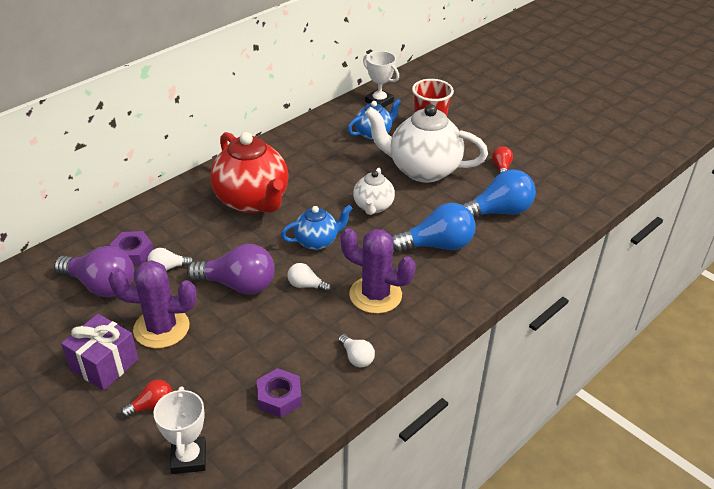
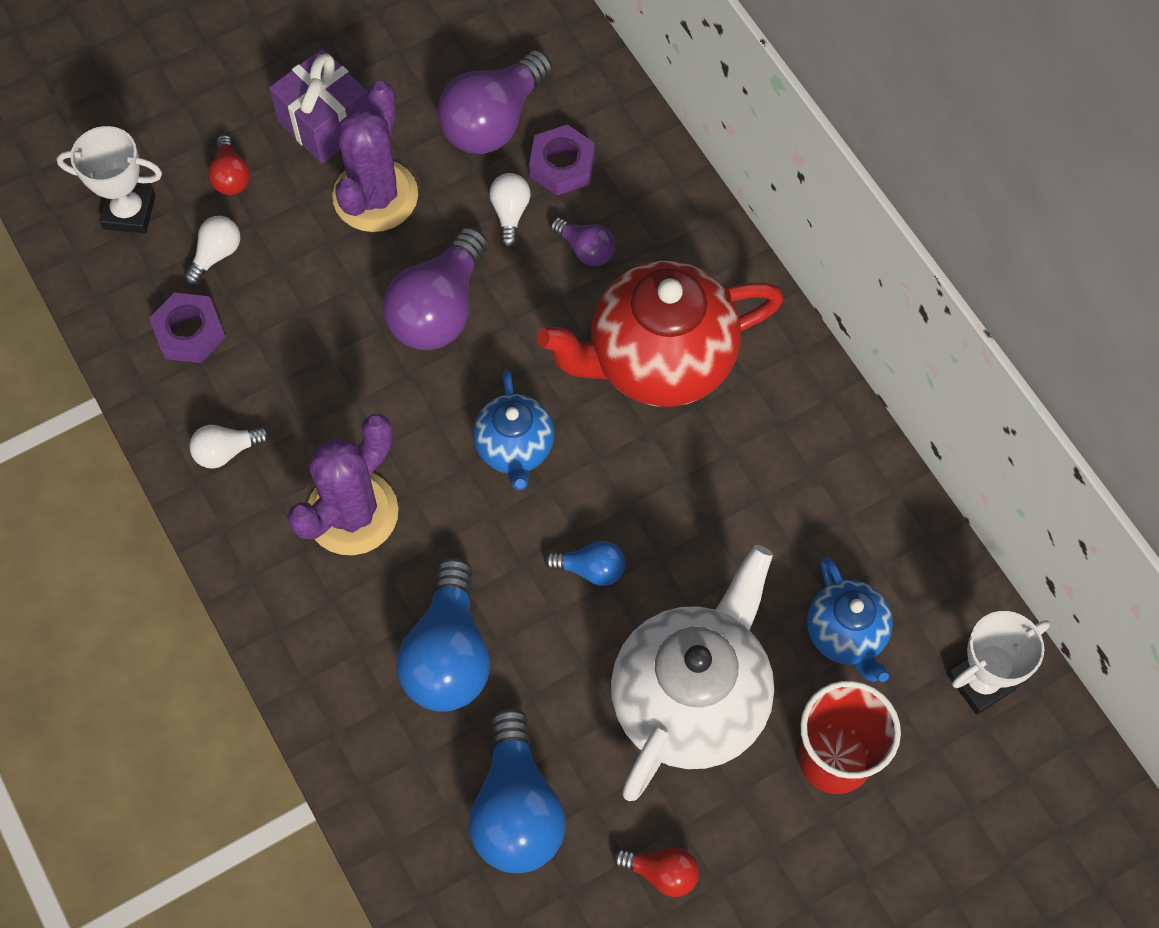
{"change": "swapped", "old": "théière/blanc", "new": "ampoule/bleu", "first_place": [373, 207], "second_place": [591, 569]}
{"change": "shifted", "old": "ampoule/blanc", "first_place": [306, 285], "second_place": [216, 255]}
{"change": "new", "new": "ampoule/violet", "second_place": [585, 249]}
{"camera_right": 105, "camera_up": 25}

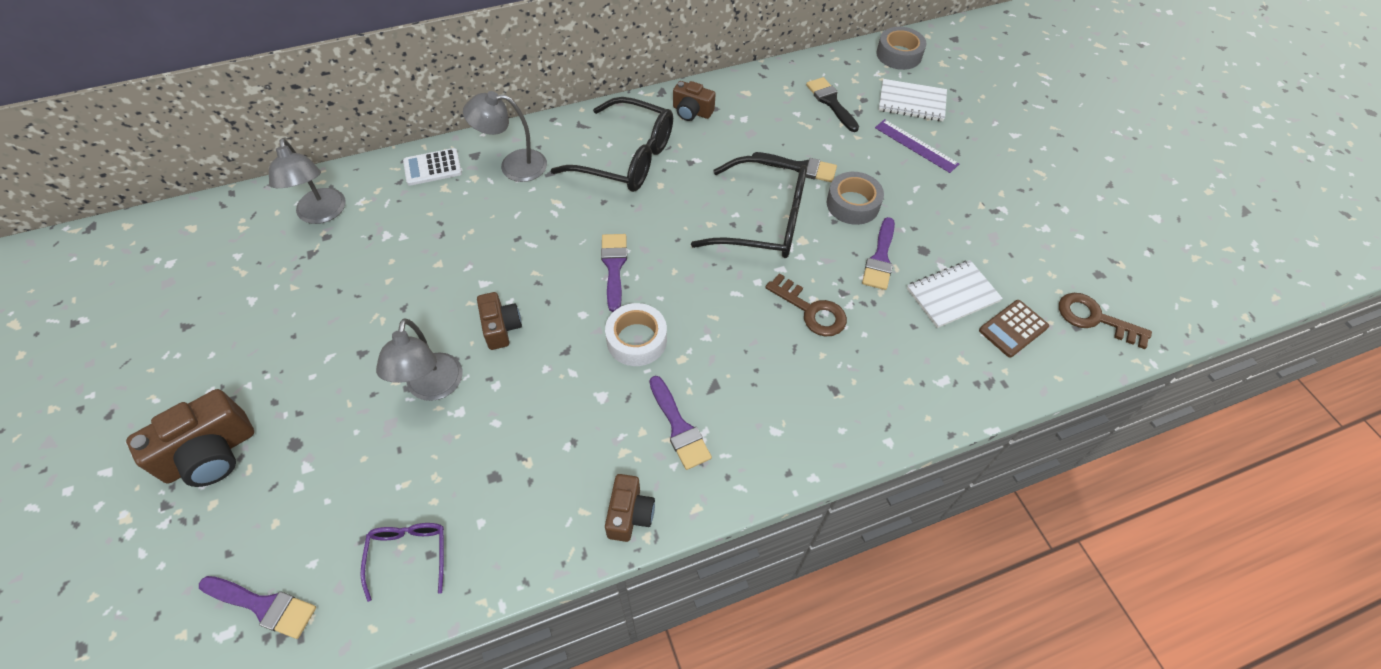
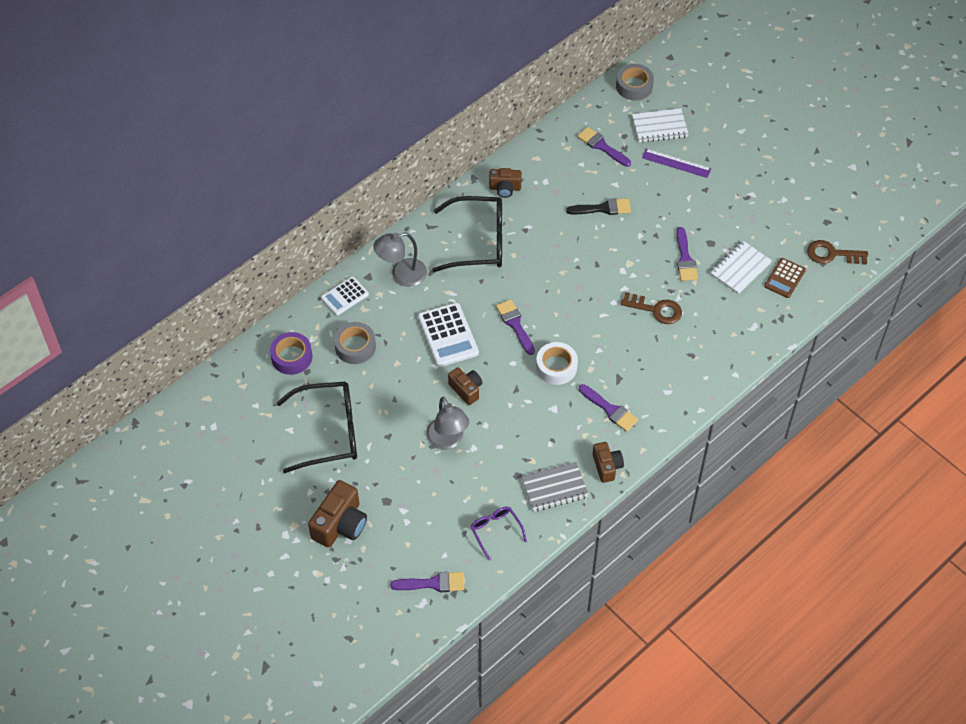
{"change": "repainted", "old": "pinceau/noir", "new": "pinceau/violet", "first_place": [831, 102], "second_place": [601, 146]}
{"change": "swapped", "old": "lampe/gris", "new": "ruban adhésif/violet", "first_place": [322, 214], "second_place": [291, 357]}
{"change": "shifted", "old": "lunettes/noir", "first_place": [764, 220], "second_place": [329, 432]}
{"change": "shifted", "old": "ruban adhésif/gris", "first_place": [852, 204], "second_place": [355, 346]}
{"change": "new", "new": "calculatrice/blanc", "second_place": [448, 335]}
{"change": "new", "new": "carnet/gris", "second_place": [554, 488]}
{"camera_right": -20, "camera_up": 0}

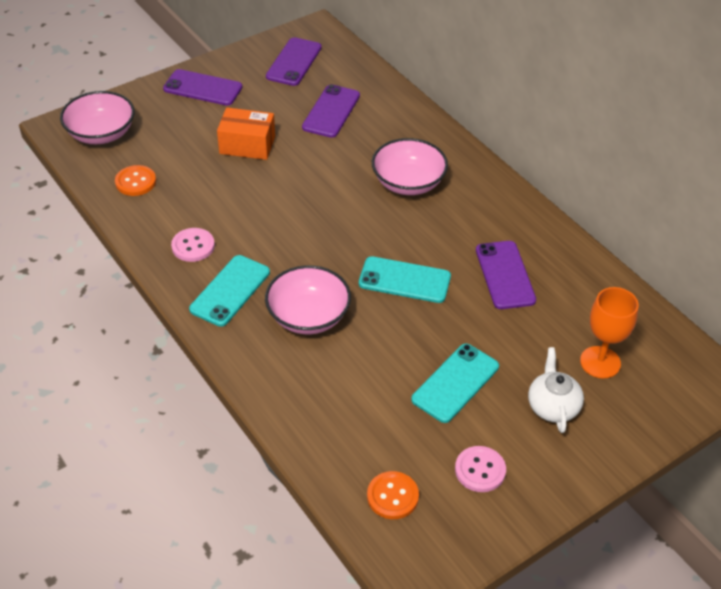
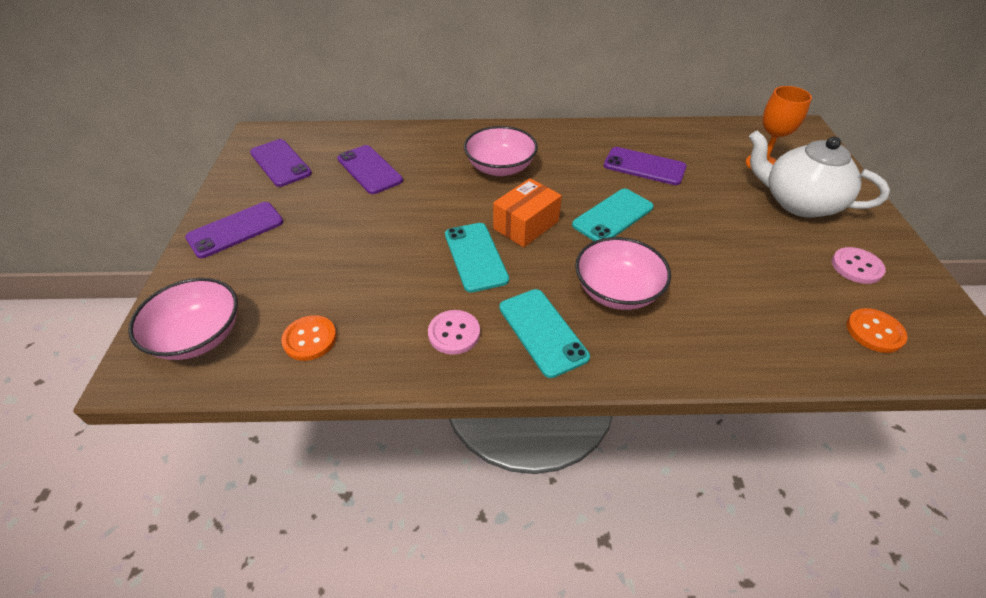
{"change": "shifted", "old": "boîte/orange", "first_place": [247, 145], "second_place": [526, 225]}
{"change": "shifted", "old": "téléphone/turquoise", "first_place": [455, 383], "second_place": [475, 257]}
{"change": "scaled", "old": "théière/blanc", "first_place": [552, 406], "second_place": [798, 202], "factor": 1.71}
{"camera_right": -55, "camera_up": 0}

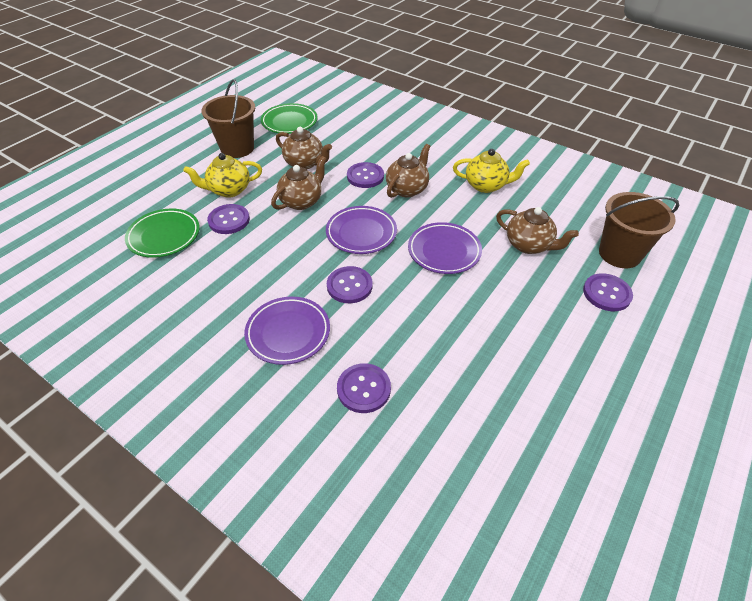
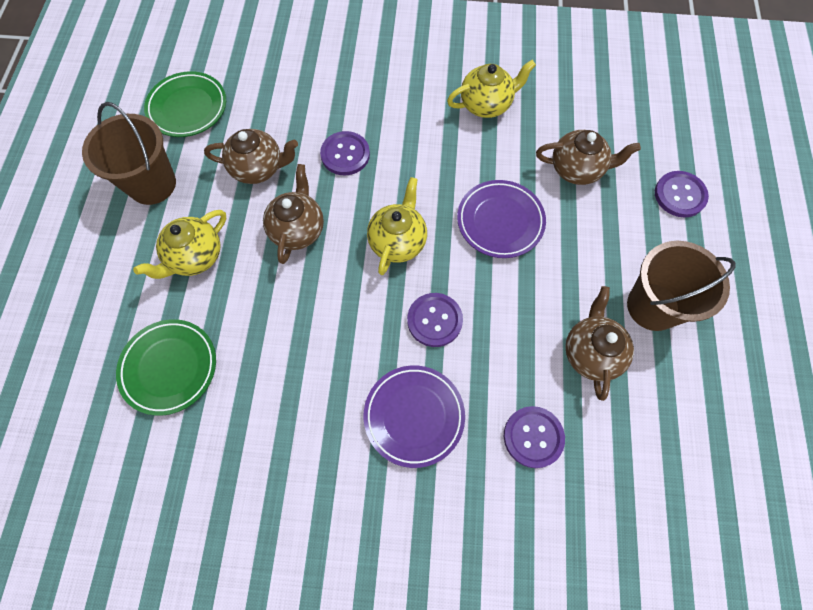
{"change": "shifted", "old": "théière/marron", "first_place": [407, 189], "second_place": [591, 353]}
{"change": "shifted", "old": "seau/marron", "first_place": [619, 254], "second_place": [652, 306]}
{"change": "gone", "old": "bouton/violet", "first_place": [229, 220]}
{"change": "swapped", "old": "assiette/violet", "new": "théière/jaune", "first_place": [361, 233], "second_place": [398, 241]}
{"camera_right": -30, "camera_up": 20}

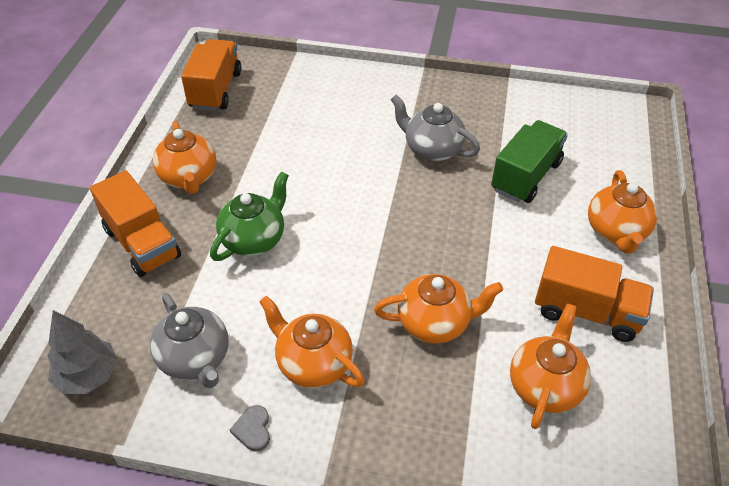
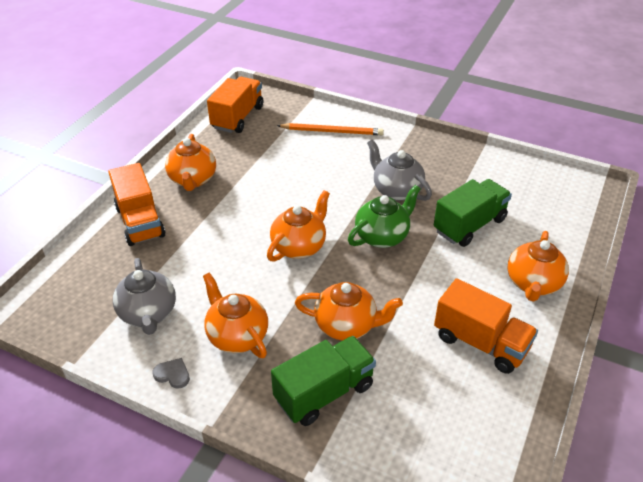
{"change": "shifted", "old": "théière/vert", "first_place": [254, 239], "second_place": [382, 236]}
{"change": "shifted", "old": "théière/orange", "first_place": [545, 386], "second_place": [299, 246]}
{"change": "gone", "old": "arbre/gris", "first_place": [88, 376]}
{"change": "rotated", "old": "cœur/gris", "first_place": [253, 429], "second_place": [173, 374], "degrees": 105}
{"change": "new", "new": "crayon/orange", "second_place": [332, 131]}
{"change": "new", "new": "camion/vert", "second_place": [324, 392]}
{"camera_right": 15, "camera_up": -5}

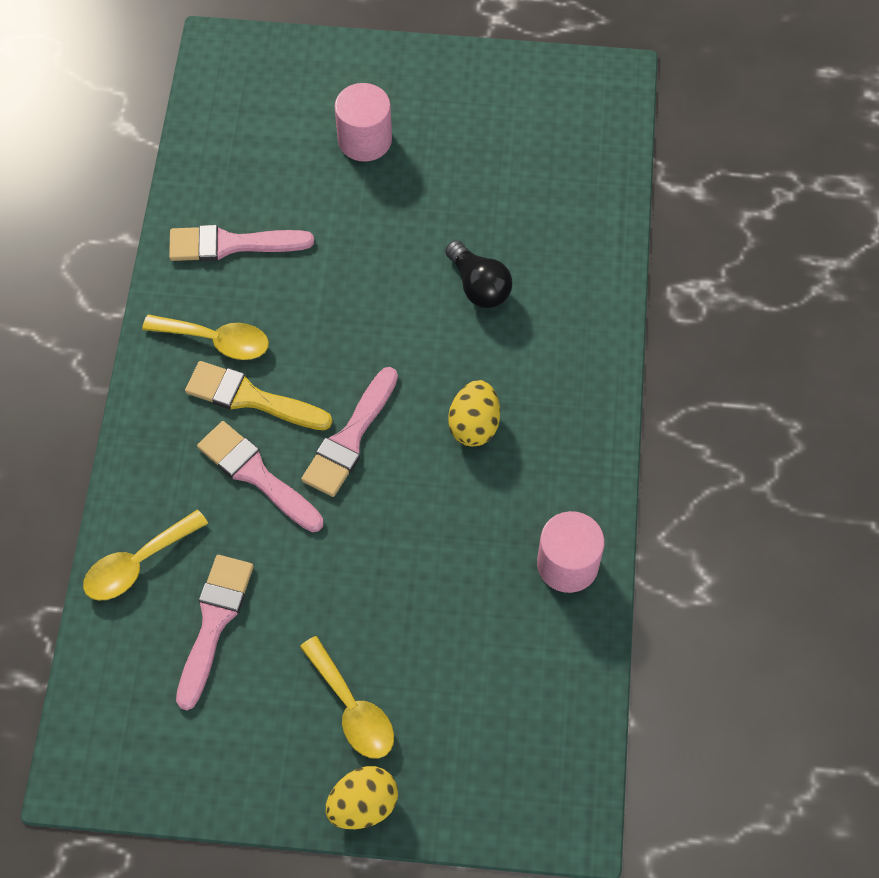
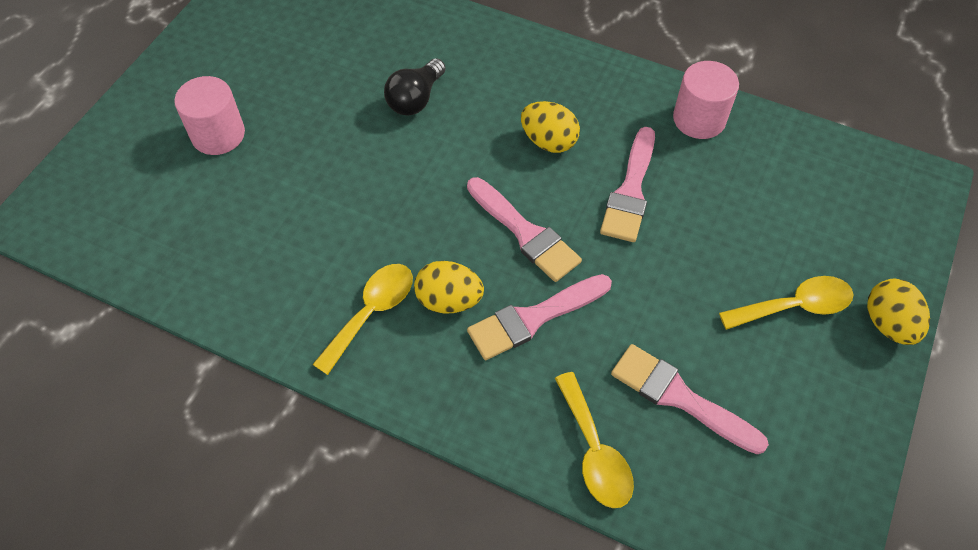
{"change": "shifted", "old": "pinceau/rose", "first_place": [231, 244], "second_place": [630, 191]}
{"change": "rotated", "old": "ampoule/noir", "first_place": [479, 286], "second_place": [415, 99], "degrees": 135}
{"change": "swapped", "old": "pinceau/jaune", "new": "œuf/jaune", "first_place": [251, 398], "second_place": [449, 300]}
{"camera_right": -70, "camera_up": -5}

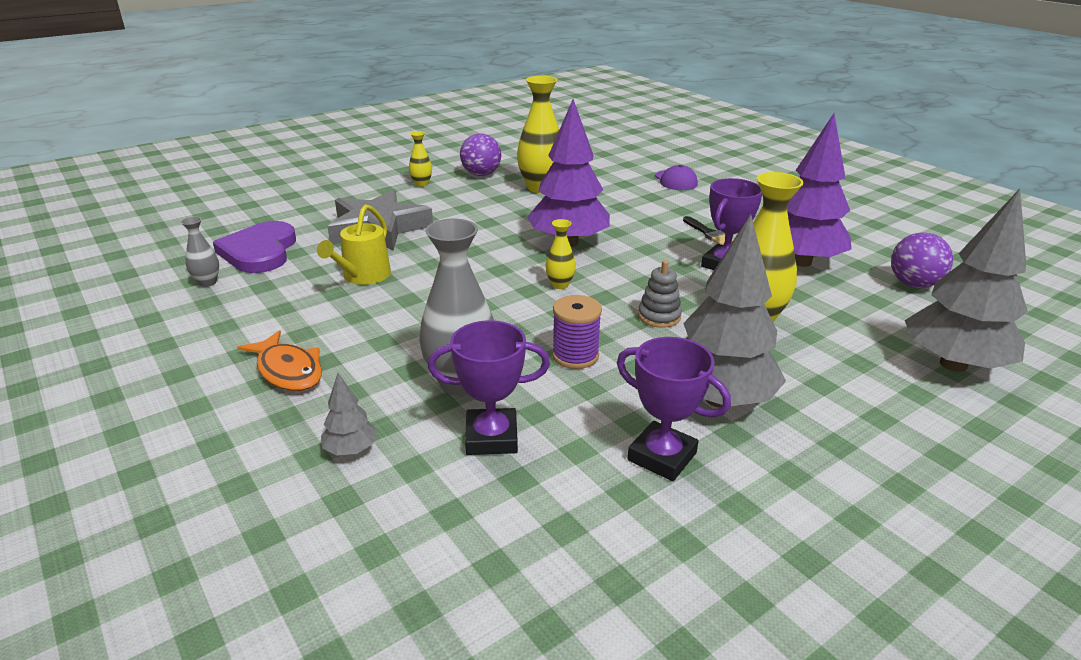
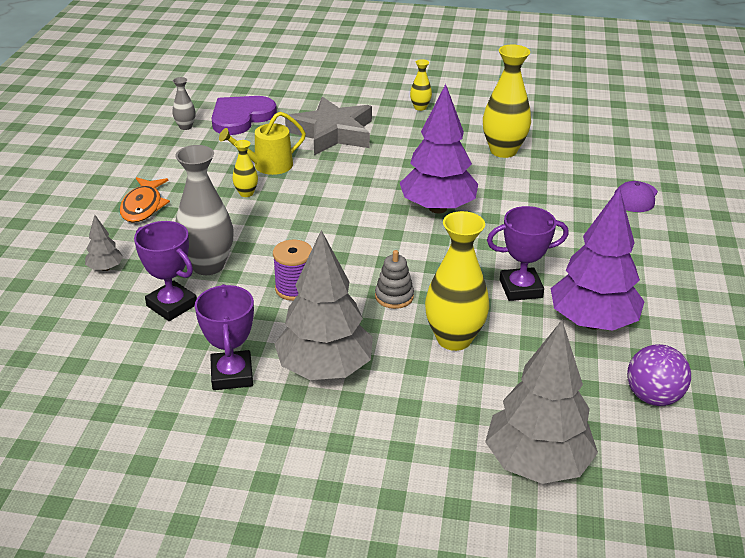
{"change": "gone", "old": "balle/violet", "first_place": [481, 174]}
{"change": "gone", "old": "pinceau/noir", "first_place": [708, 233]}
{"change": "shifted", "old": "vase/jaune", "first_place": [560, 285], "second_place": [246, 193]}
{"camera_right": 45, "camera_up": 5}

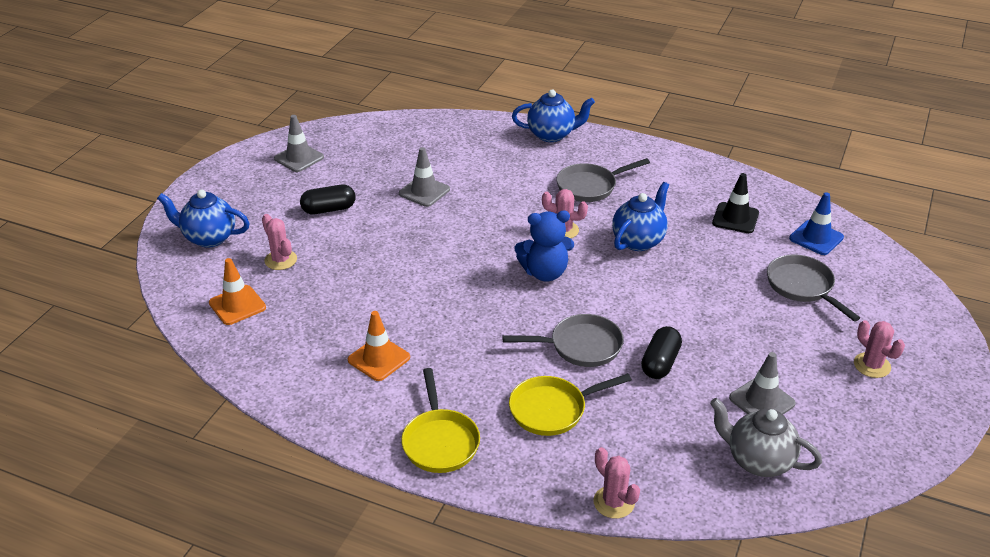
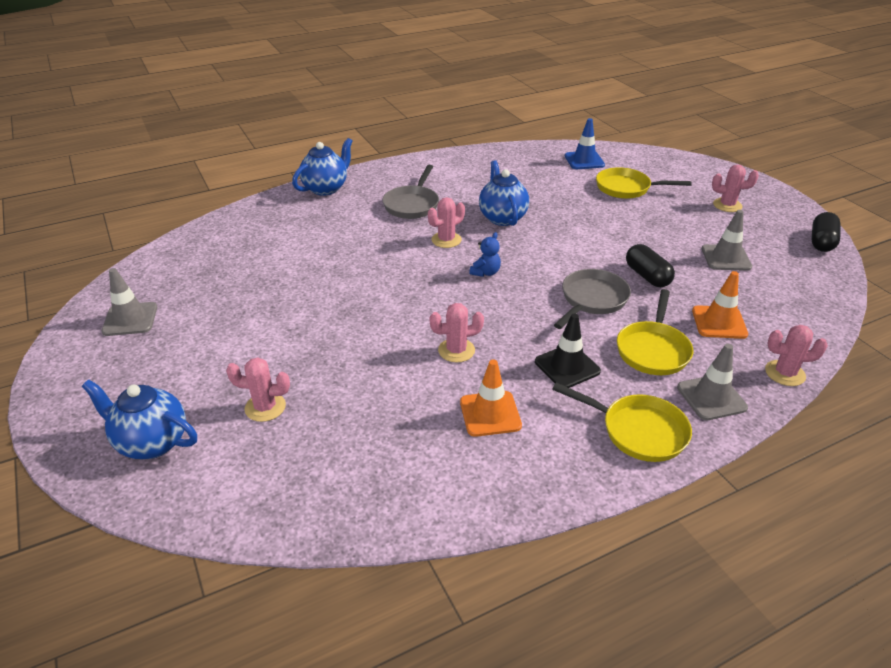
{"change": "shifted", "old": "cône de chantier/gris", "first_place": [424, 191], "second_place": [711, 397]}
{"change": "shifted", "old": "cône de chantier/noir", "first_place": [735, 218], "second_place": [567, 366]}
{"change": "shifted", "old": "gélule/noir", "first_place": [329, 209], "second_place": [821, 242]}
{"change": "rotated", "old": "théière/bleu", "first_place": [209, 238], "second_place": [151, 442], "degrees": 60}
{"change": "scaled", "old": "ours en peluche/bleu", "first_place": [545, 273], "second_place": [485, 272], "factor": 0.55}
{"change": "repainted", "old": "poêle/gris", "new": "poêle/jaune", "first_place": [802, 287], "second_place": [626, 188]}
{"change": "shifted", "old": "cône de chantier/orange", "first_place": [237, 305], "second_place": [719, 322]}
{"change": "gone", "old": "théière/gris", "first_place": [758, 461]}
{"change": "new", "new": "cactus/rose", "second_place": [456, 350]}
{"camera_right": -50, "camera_up": 0}

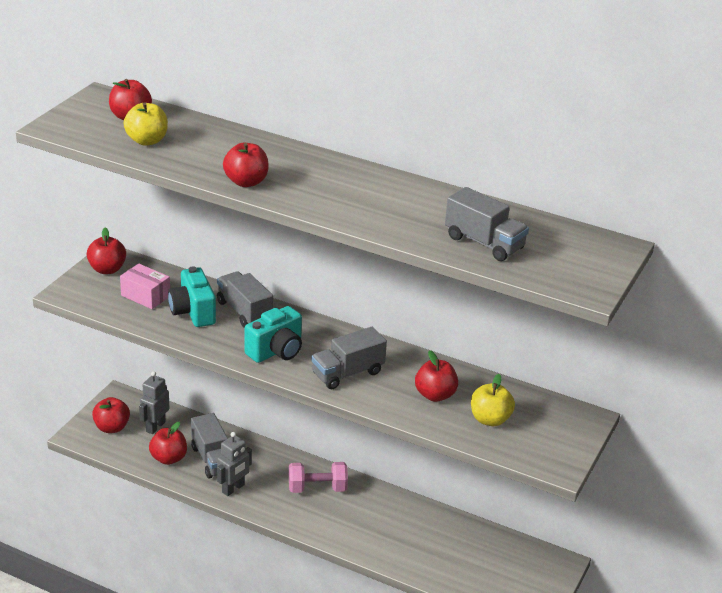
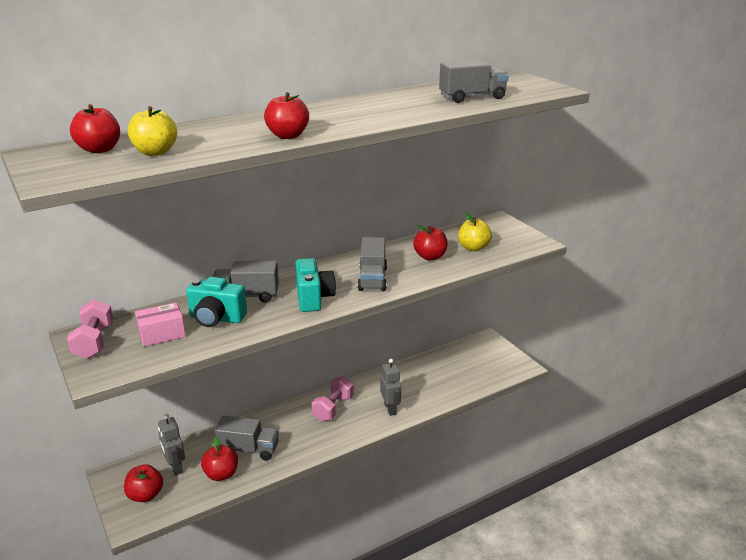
{"change": "swapped", "old": "pomme/rouge", "new": "haltère/rose", "first_place": [107, 269], "second_place": [94, 342]}
{"change": "shifted", "old": "robot/gris", "first_place": [233, 489], "second_place": [390, 409]}
{"camera_right": -55, "camera_up": -5}

